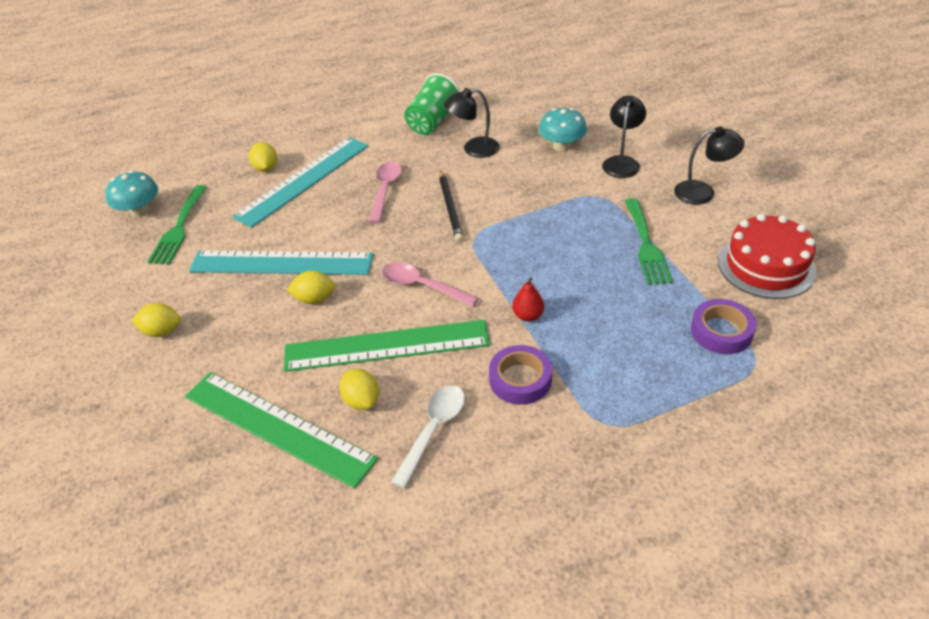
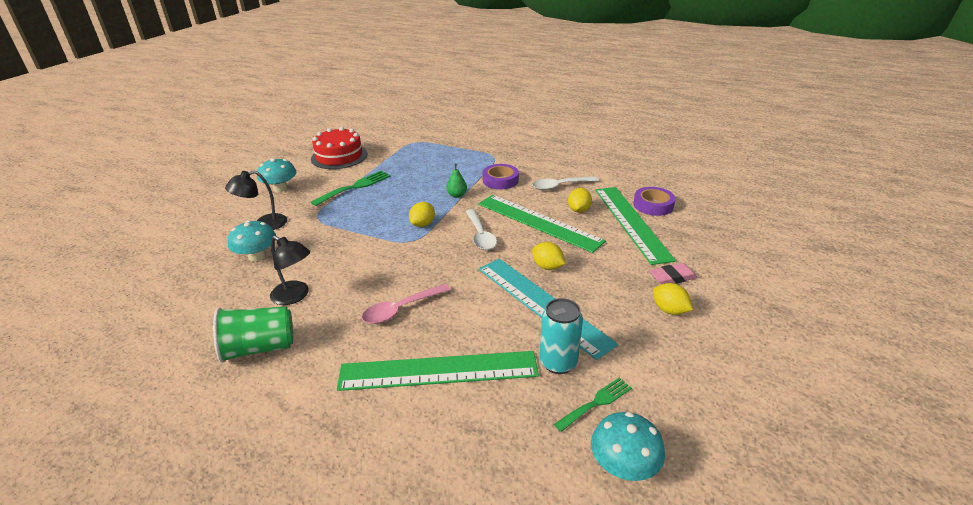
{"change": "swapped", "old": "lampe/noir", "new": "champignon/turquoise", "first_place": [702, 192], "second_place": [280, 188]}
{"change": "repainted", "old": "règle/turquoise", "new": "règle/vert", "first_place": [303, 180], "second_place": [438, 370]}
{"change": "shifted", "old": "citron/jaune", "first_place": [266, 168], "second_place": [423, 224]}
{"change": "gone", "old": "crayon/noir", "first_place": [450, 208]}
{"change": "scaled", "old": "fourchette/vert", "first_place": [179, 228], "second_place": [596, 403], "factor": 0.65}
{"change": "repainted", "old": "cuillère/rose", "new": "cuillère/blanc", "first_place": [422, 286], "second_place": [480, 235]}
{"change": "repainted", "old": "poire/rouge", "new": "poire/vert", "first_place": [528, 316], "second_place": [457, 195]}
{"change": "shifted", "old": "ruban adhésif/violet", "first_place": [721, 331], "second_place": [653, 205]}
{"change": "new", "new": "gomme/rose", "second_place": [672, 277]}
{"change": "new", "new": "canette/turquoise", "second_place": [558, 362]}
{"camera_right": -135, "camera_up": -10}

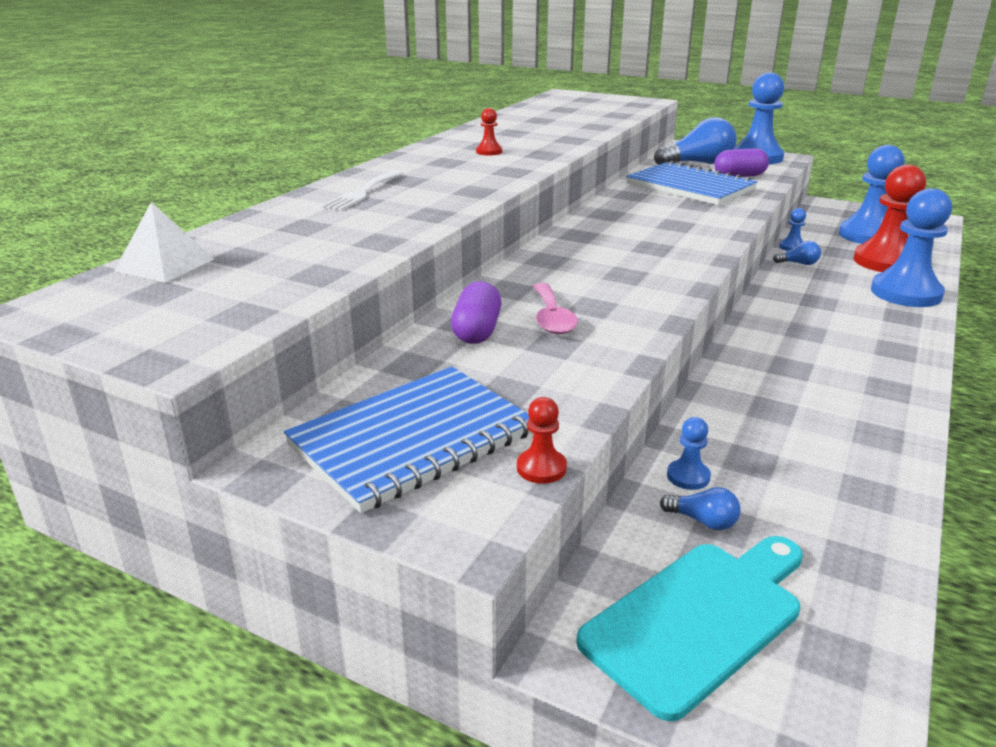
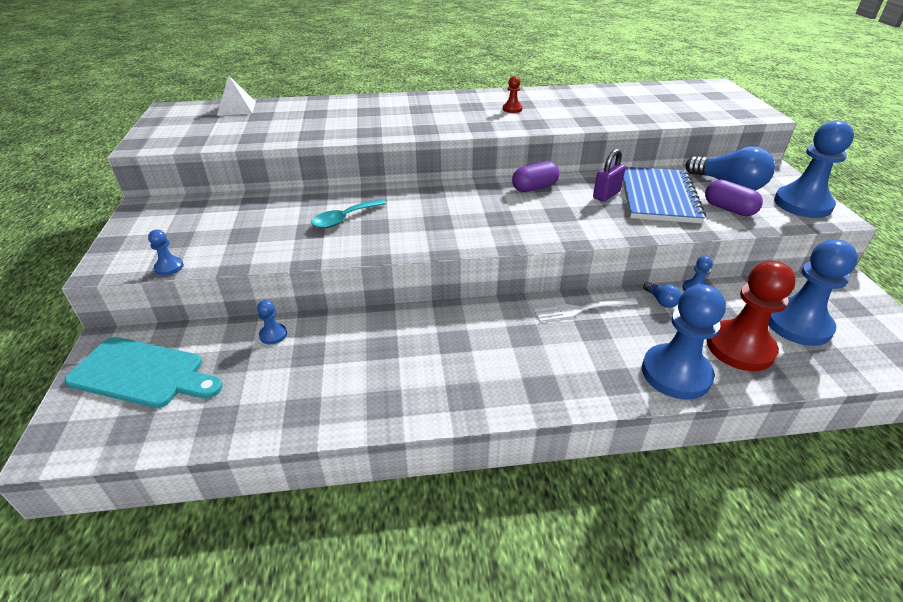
{"change": "shifted", "old": "fourchette/blanc", "first_place": [364, 192], "second_place": [582, 309]}
{"change": "shifted", "old": "gélule/violet", "first_place": [476, 331], "second_place": [534, 187]}
{"change": "repainted", "old": "cuillère/rose", "new": "cuillère/turquoise", "first_place": [552, 318], "second_place": [344, 219]}
{"change": "gone", "old": "carnet/bleu", "first_place": [413, 440]}
{"change": "repainted", "old": "pion/rouge", "new": "pion/bleu", "first_place": [541, 468], "second_place": [169, 267]}
{"change": "gone", "old": "ampoule/bleu", "first_place": [703, 521]}
{"change": "new", "new": "cadenas/violet", "second_place": [606, 195]}
{"camera_right": 55, "camera_up": 10}

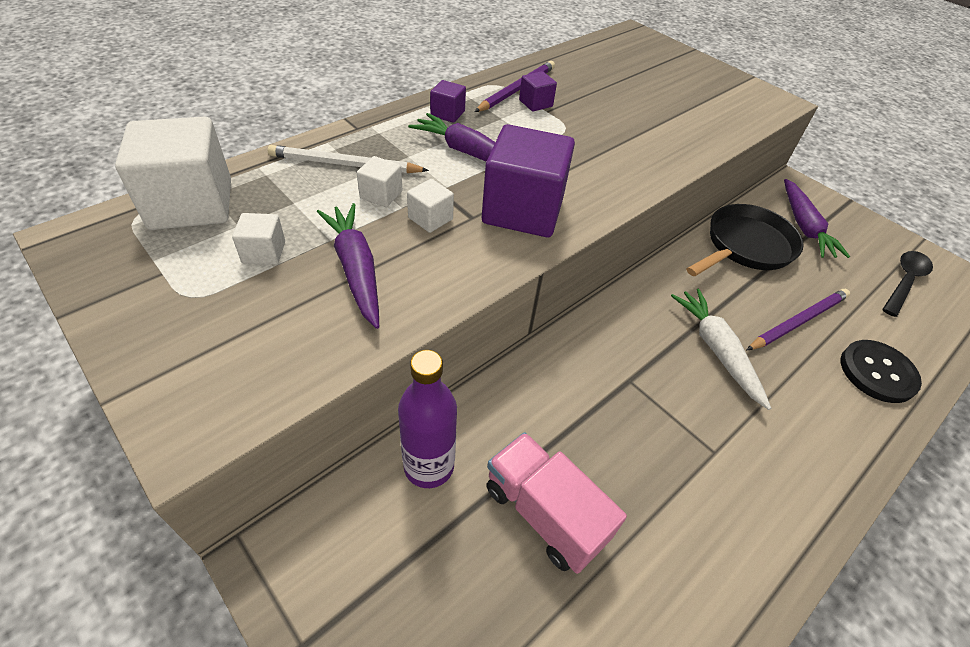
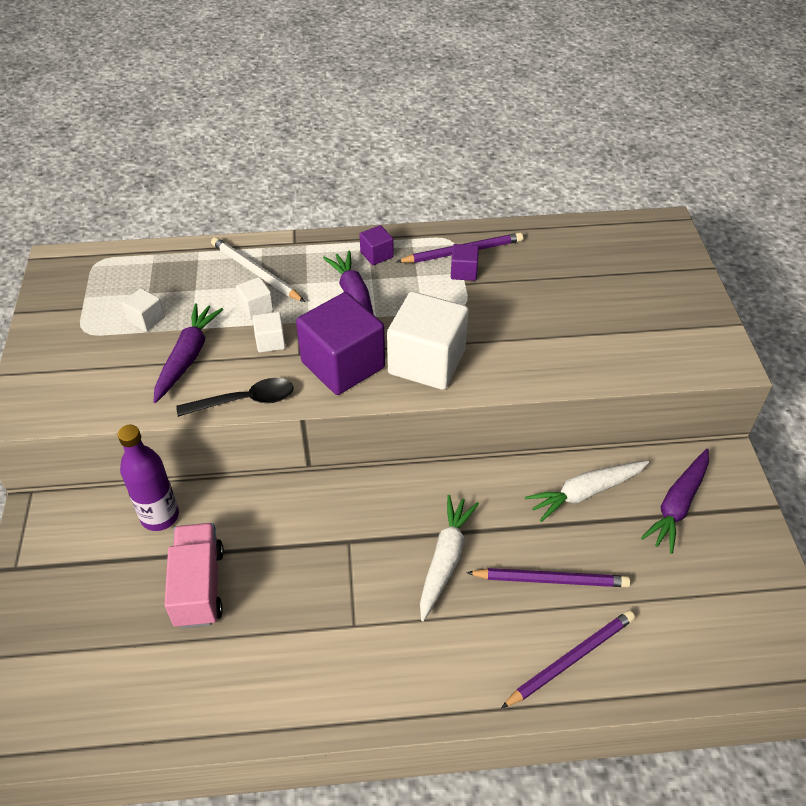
{"change": "shifted", "old": "cube/blanc", "first_place": [191, 204], "second_place": [427, 362]}
{"change": "swapped", "old": "poêle/noir", "new": "carotte/blanc", "first_place": [745, 246], "second_place": [585, 493]}
{"change": "shifted", "old": "cuillère/noir", "first_place": [904, 281], "second_place": [245, 401]}
{"change": "swapped", "old": "bouton/noir", "new": "crayon/violet", "first_place": [877, 372], "second_place": [571, 659]}
{"camera_right": 40, "camera_up": 0}

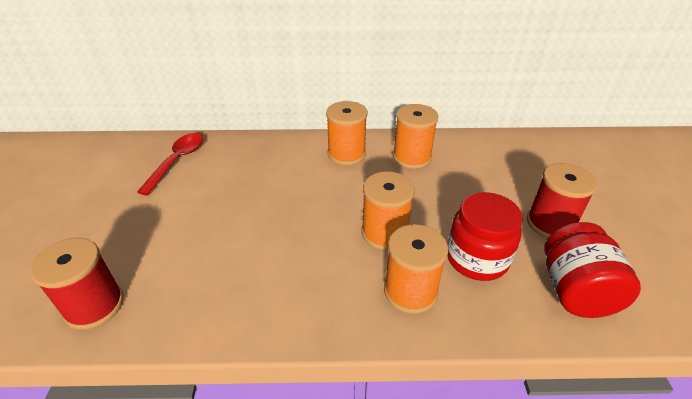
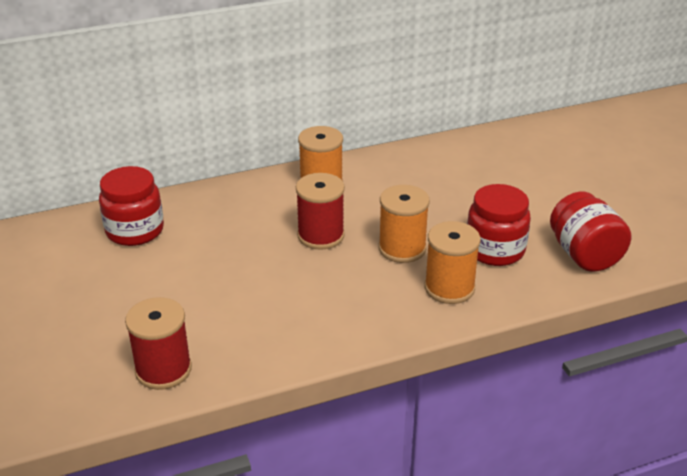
{"change": "gone", "old": "bobine/orange", "first_place": [412, 157]}
{"change": "swapped", "old": "cuillère/rouge", "new": "bocal/rouge", "first_place": [177, 161], "second_place": [135, 231]}
{"change": "shifted", "old": "bobine/rouge", "first_place": [550, 223], "second_place": [321, 235]}
{"camera_right": -20, "camera_up": -5}

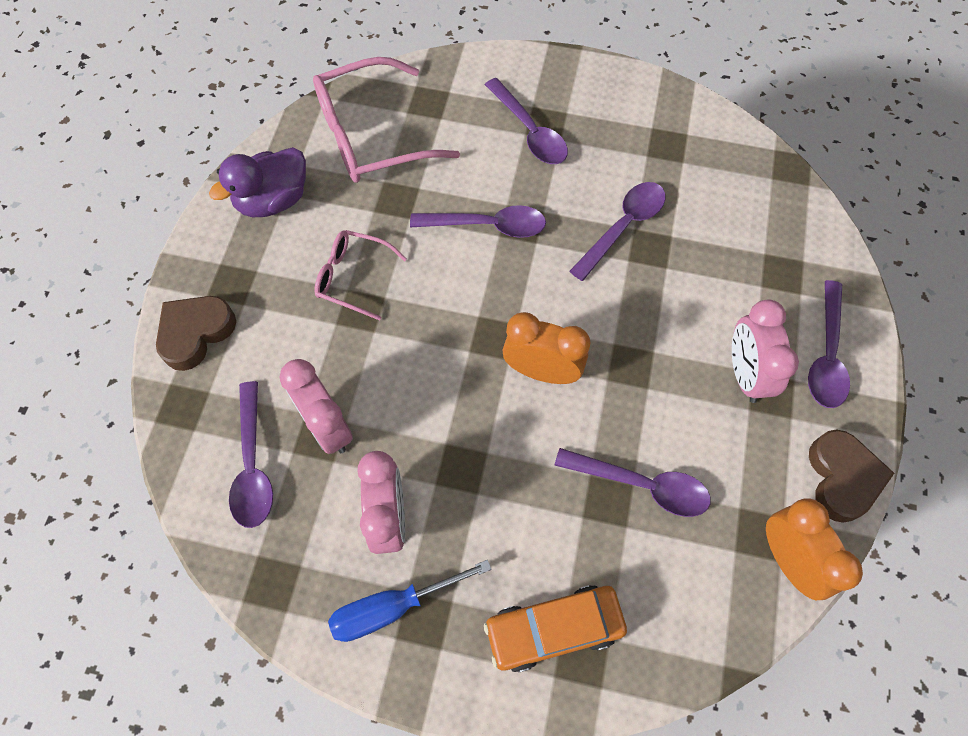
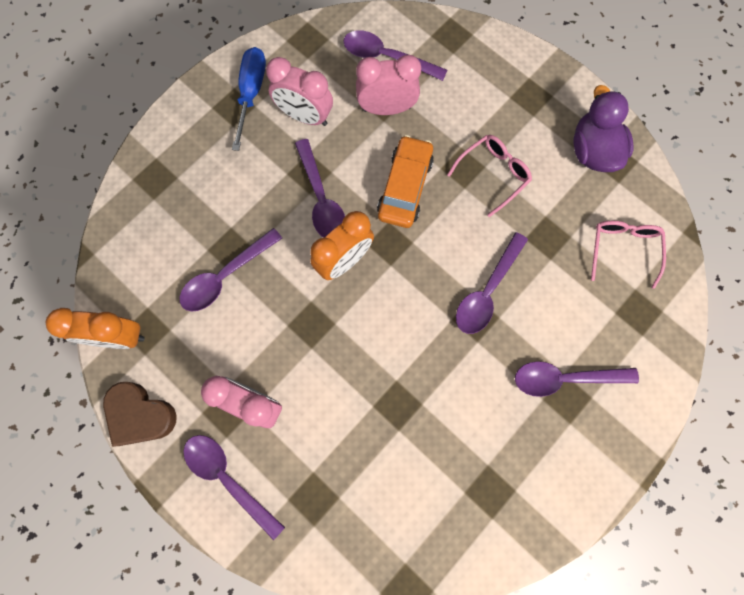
{"change": "scaled", "old": "lunettes/rose", "first_place": [373, 135], "second_place": [622, 250], "factor": 0.57}
{"change": "shifted", "old": "cuillère/violet", "first_place": [623, 227], "second_place": [321, 198]}
{"change": "gone", "old": "cœur/marron", "first_place": [196, 333]}
{"change": "shifted", "old": "voiture/orange", "first_place": [554, 629], "second_place": [405, 187]}
{"camera_right": 120, "camera_up": 10}

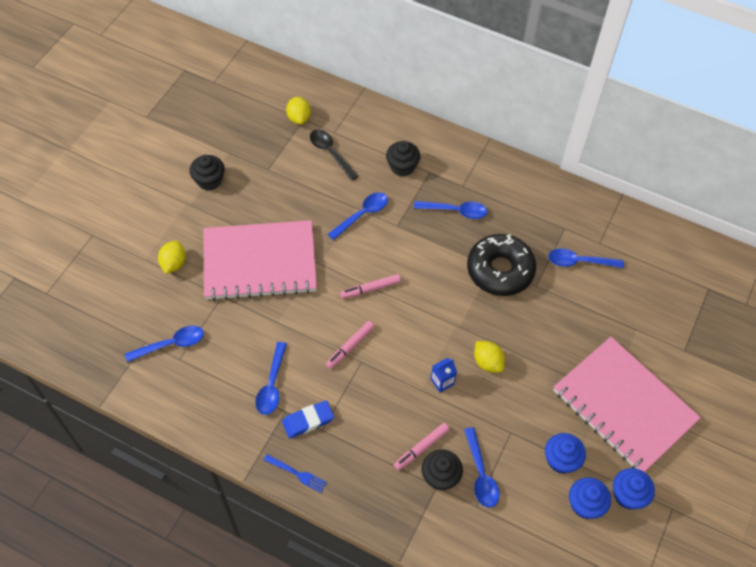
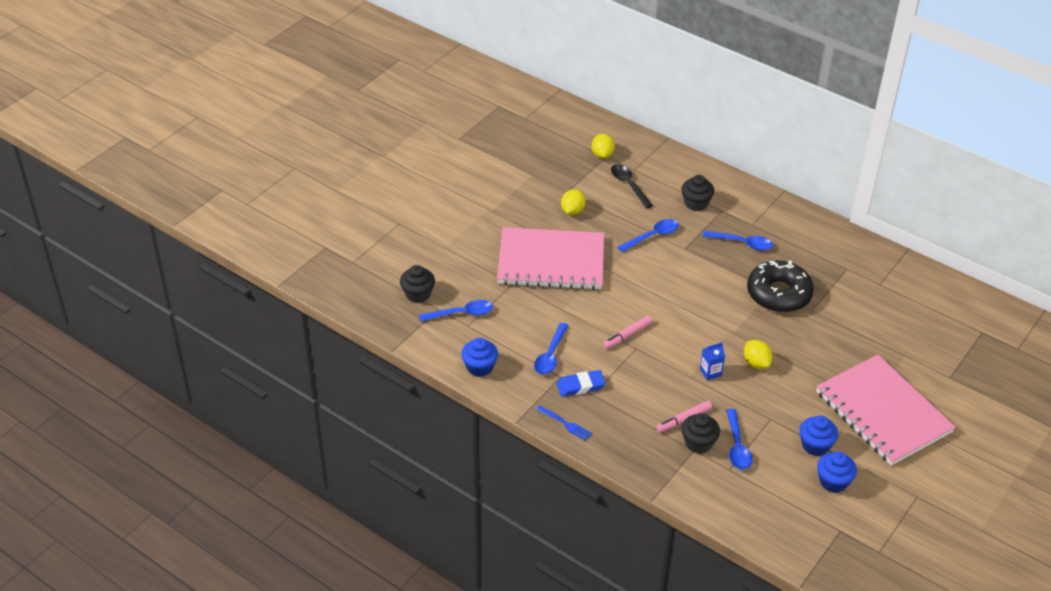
{"change": "shifted", "old": "muffin/noir", "first_place": [209, 180], "second_place": [418, 294]}
{"change": "shifted", "old": "citron/jaune", "first_place": [174, 263], "second_place": [572, 211]}
{"change": "gone", "old": "cuillère/bleu", "first_place": [579, 262]}
{"change": "gone", "old": "feutre/rose", "first_place": [370, 289]}
{"change": "shifted", "old": "muffin/bleu", "first_place": [628, 495], "second_place": [480, 367]}
{"camera_right": 10, "camera_up": -15}

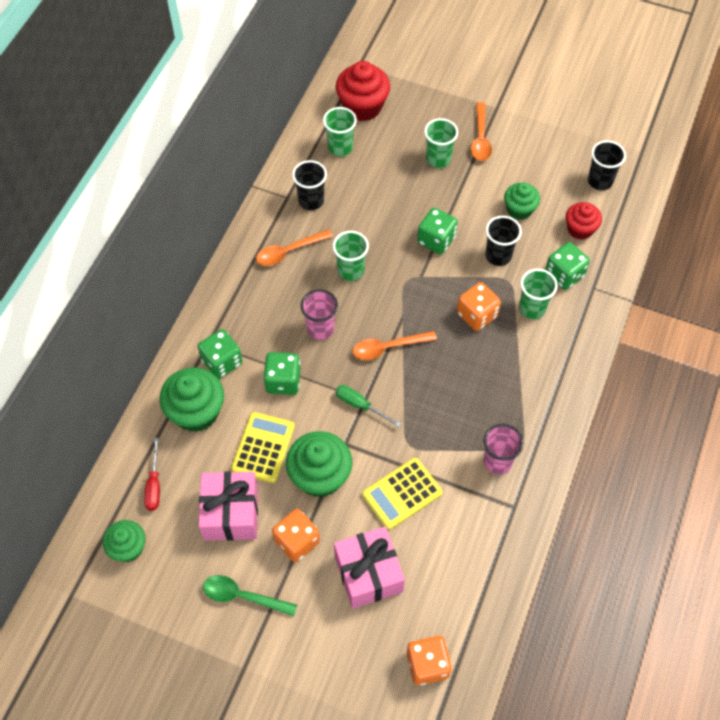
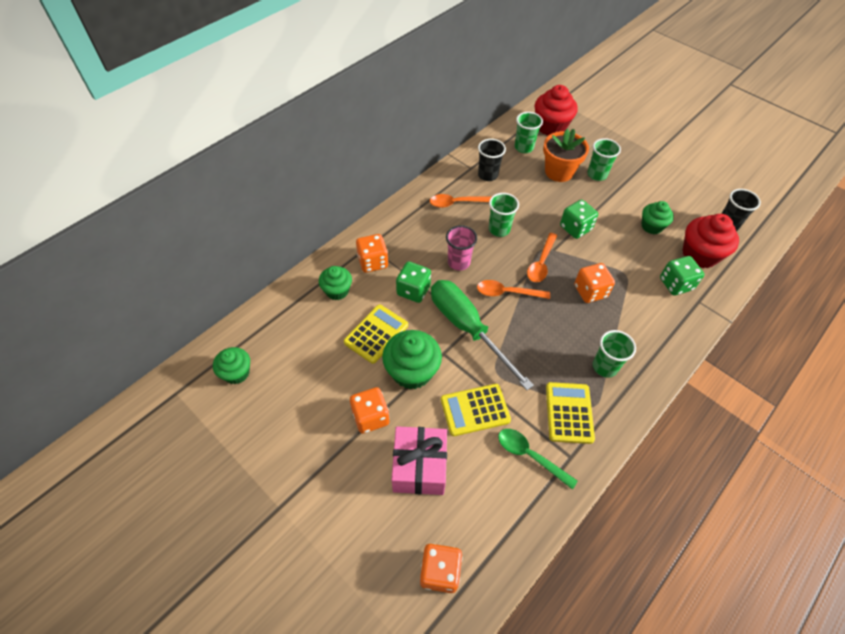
{"change": "shifted", "old": "cuillère/orange", "first_place": [480, 138], "second_place": [541, 263]}
{"change": "scaled", "old": "muffin/rouge", "first_place": [580, 229], "second_place": [699, 255], "factor": 1.6}
{"change": "gone", "old": "gobelet/noir", "first_place": [498, 256]}
{"change": "shifted", "old": "gobelet/vert", "first_place": [532, 308], "second_place": [604, 367]}
{"change": "repainted", "old": "dé/vert", "new": "dé/orange", "first_place": [222, 362], "second_place": [373, 262]}
{"change": "scaled", "old": "muffin/vert", "first_place": [196, 412], "second_place": [337, 291], "factor": 0.63}
{"change": "scaled", "old": "tournevis/vert", "first_place": [360, 405], "second_place": [467, 328], "factor": 2.24}
{"change": "swapped", "old": "gobelet/rose", "new": "calculatrice/jaune", "first_place": [497, 461], "second_place": [569, 413]}
{"change": "gone", "old": "tournevis/rouge", "first_place": [154, 485]}
{"change": "gone", "old": "cadeau/rose", "first_place": [231, 513]}
{"change": "shifted", "old": "cuillère/vert", "first_place": [242, 596], "second_place": [530, 455]}
{"change": "new", "new": "pot de fleurs/orange", "second_place": [559, 172]}
{"camera_right": 20, "camera_up": -5}

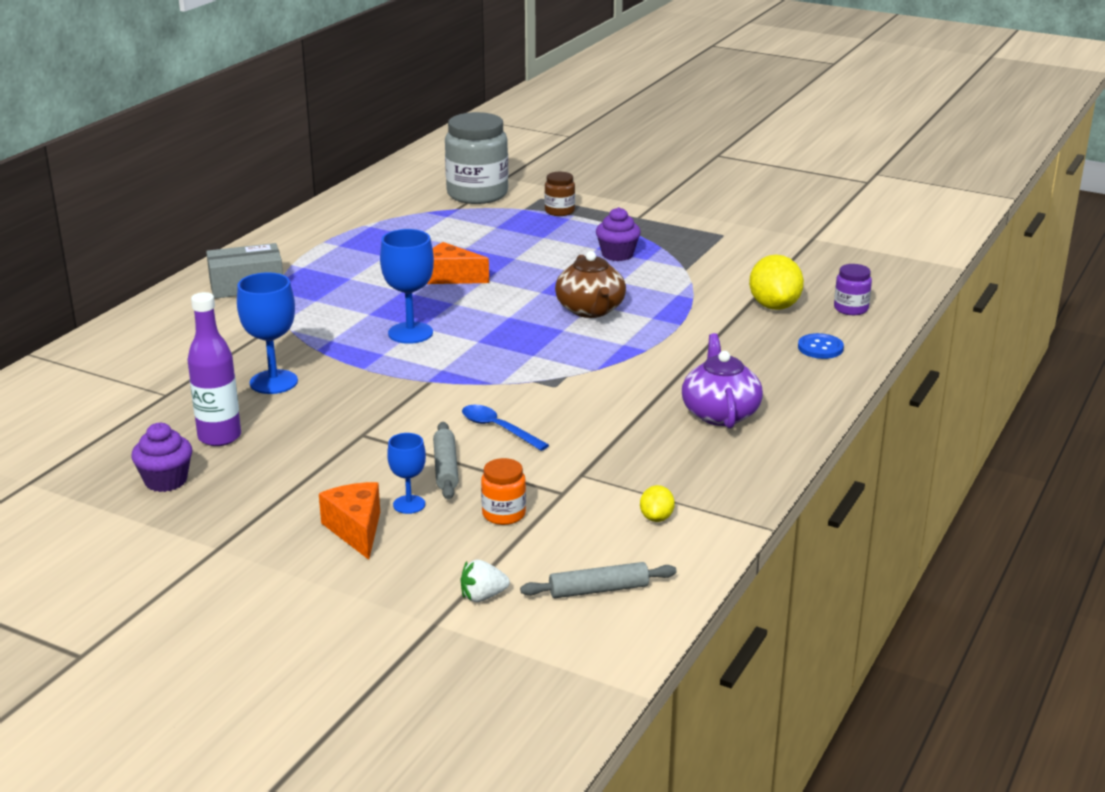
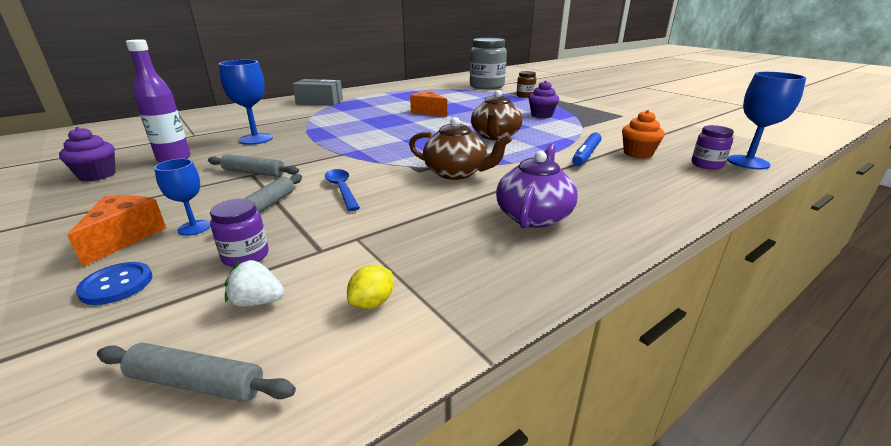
{"change": "shifted", "old": "verre à pied/bleu", "first_place": [410, 333], "second_place": [748, 162]}
{"change": "swapped", "old": "citron/jaune", "new": "muffin/orange", "first_place": [774, 306], "second_place": [638, 153]}
{"change": "shifted", "old": "bouton/bleu", "first_place": [820, 348], "second_place": [116, 285]}
{"change": "repainted", "old": "bocal/orange", "new": "bocal/violet", "first_place": [504, 514], "second_place": [246, 256]}
{"change": "shifted", "old": "fraise/blanc", "first_place": [483, 596], "second_place": [257, 302]}
{"change": "new", "new": "théière/marron", "second_place": [456, 173]}
{"change": "new", "new": "feutre/bleu", "second_place": [586, 155]}
{"change": "new", "new": "rouleau à pâtisserie/gris", "second_place": [254, 172]}
{"camera_right": 25, "camera_up": 0}

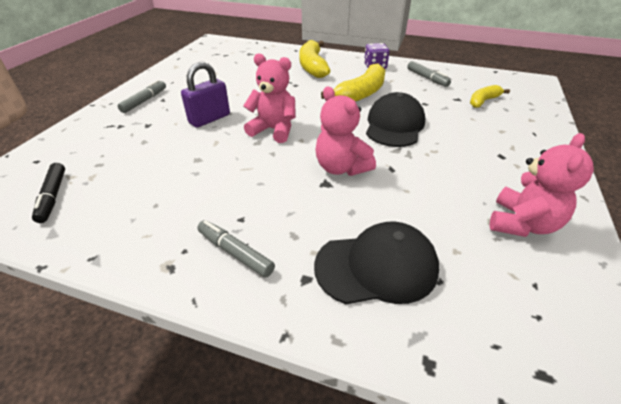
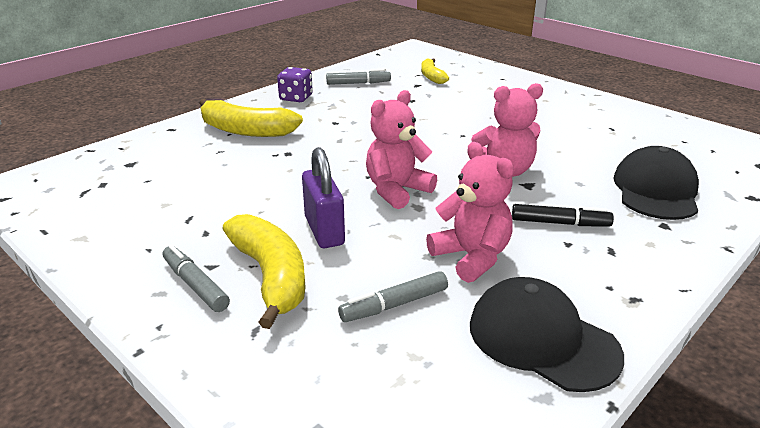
{"change": "shifted", "old": "banane/jaune", "first_place": [361, 93], "second_place": [271, 276]}
{"change": "shifted", "old": "casquette/noir", "first_place": [394, 125], "second_place": [542, 339]}
{"change": "shifted", "old": "ours en peluche/rose", "first_place": [522, 224], "second_place": [471, 257]}
{"change": "shifted", "old": "feutre/noir", "first_place": [53, 197], "second_place": [560, 223]}
{"change": "shifted", "old": "feutre/gris", "first_place": [235, 252], "second_place": [394, 305]}
{"camera_right": -65, "camera_up": -10}

